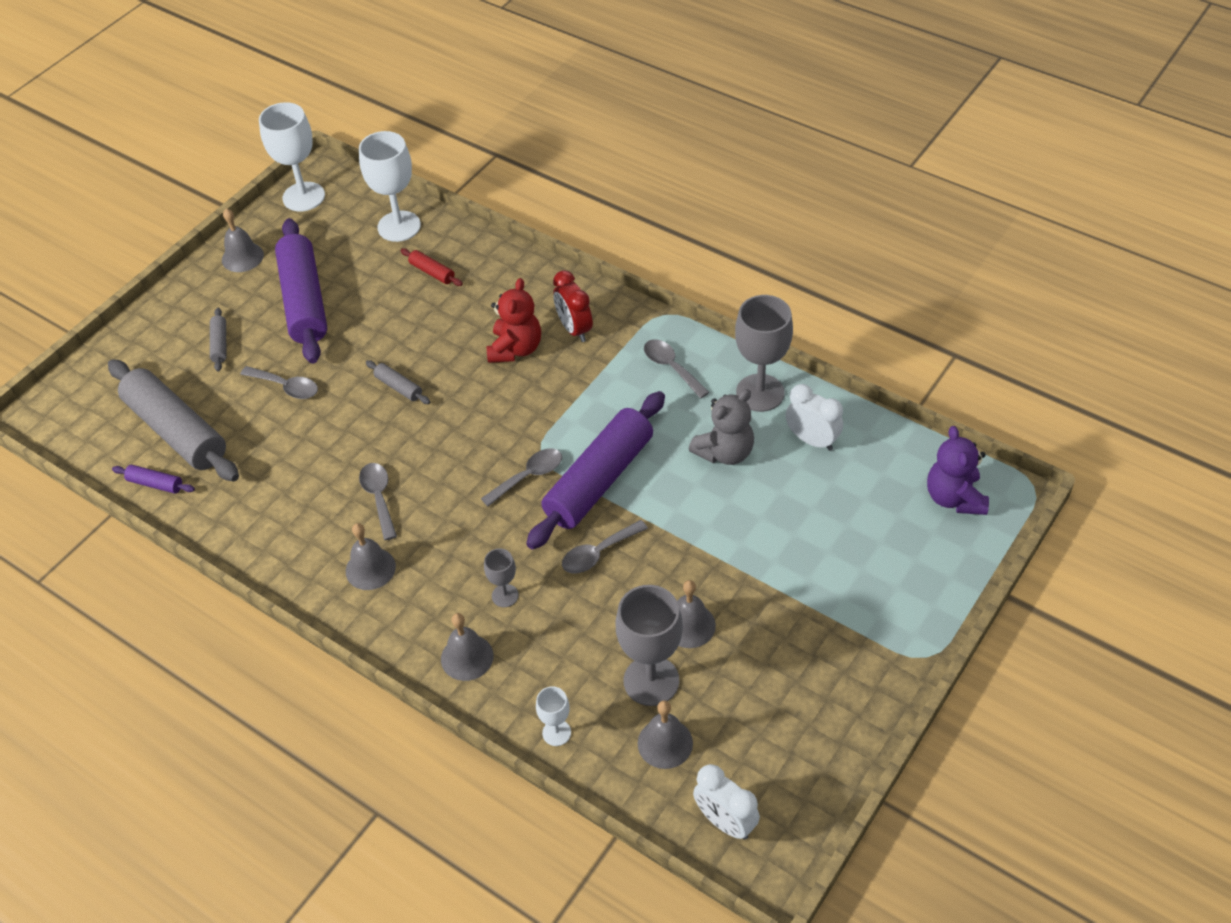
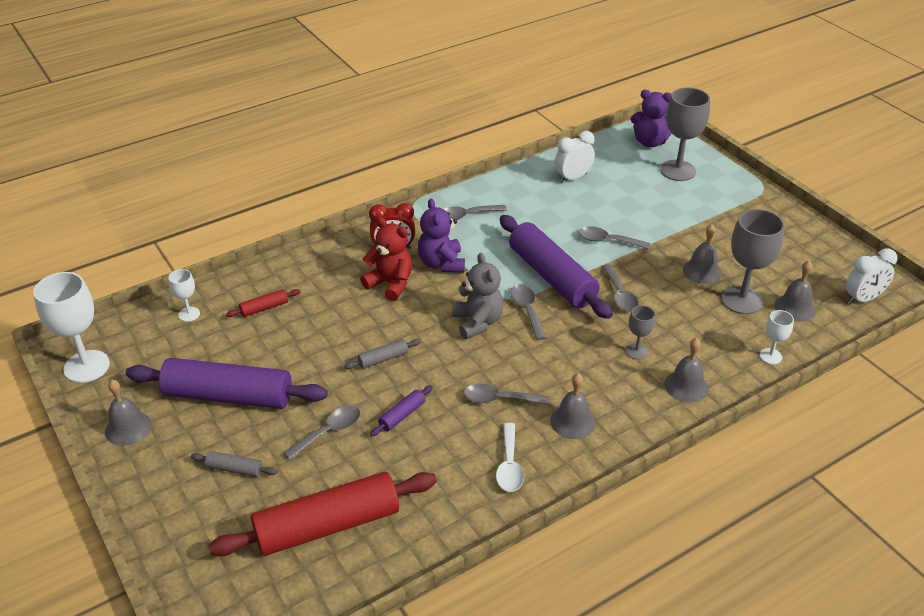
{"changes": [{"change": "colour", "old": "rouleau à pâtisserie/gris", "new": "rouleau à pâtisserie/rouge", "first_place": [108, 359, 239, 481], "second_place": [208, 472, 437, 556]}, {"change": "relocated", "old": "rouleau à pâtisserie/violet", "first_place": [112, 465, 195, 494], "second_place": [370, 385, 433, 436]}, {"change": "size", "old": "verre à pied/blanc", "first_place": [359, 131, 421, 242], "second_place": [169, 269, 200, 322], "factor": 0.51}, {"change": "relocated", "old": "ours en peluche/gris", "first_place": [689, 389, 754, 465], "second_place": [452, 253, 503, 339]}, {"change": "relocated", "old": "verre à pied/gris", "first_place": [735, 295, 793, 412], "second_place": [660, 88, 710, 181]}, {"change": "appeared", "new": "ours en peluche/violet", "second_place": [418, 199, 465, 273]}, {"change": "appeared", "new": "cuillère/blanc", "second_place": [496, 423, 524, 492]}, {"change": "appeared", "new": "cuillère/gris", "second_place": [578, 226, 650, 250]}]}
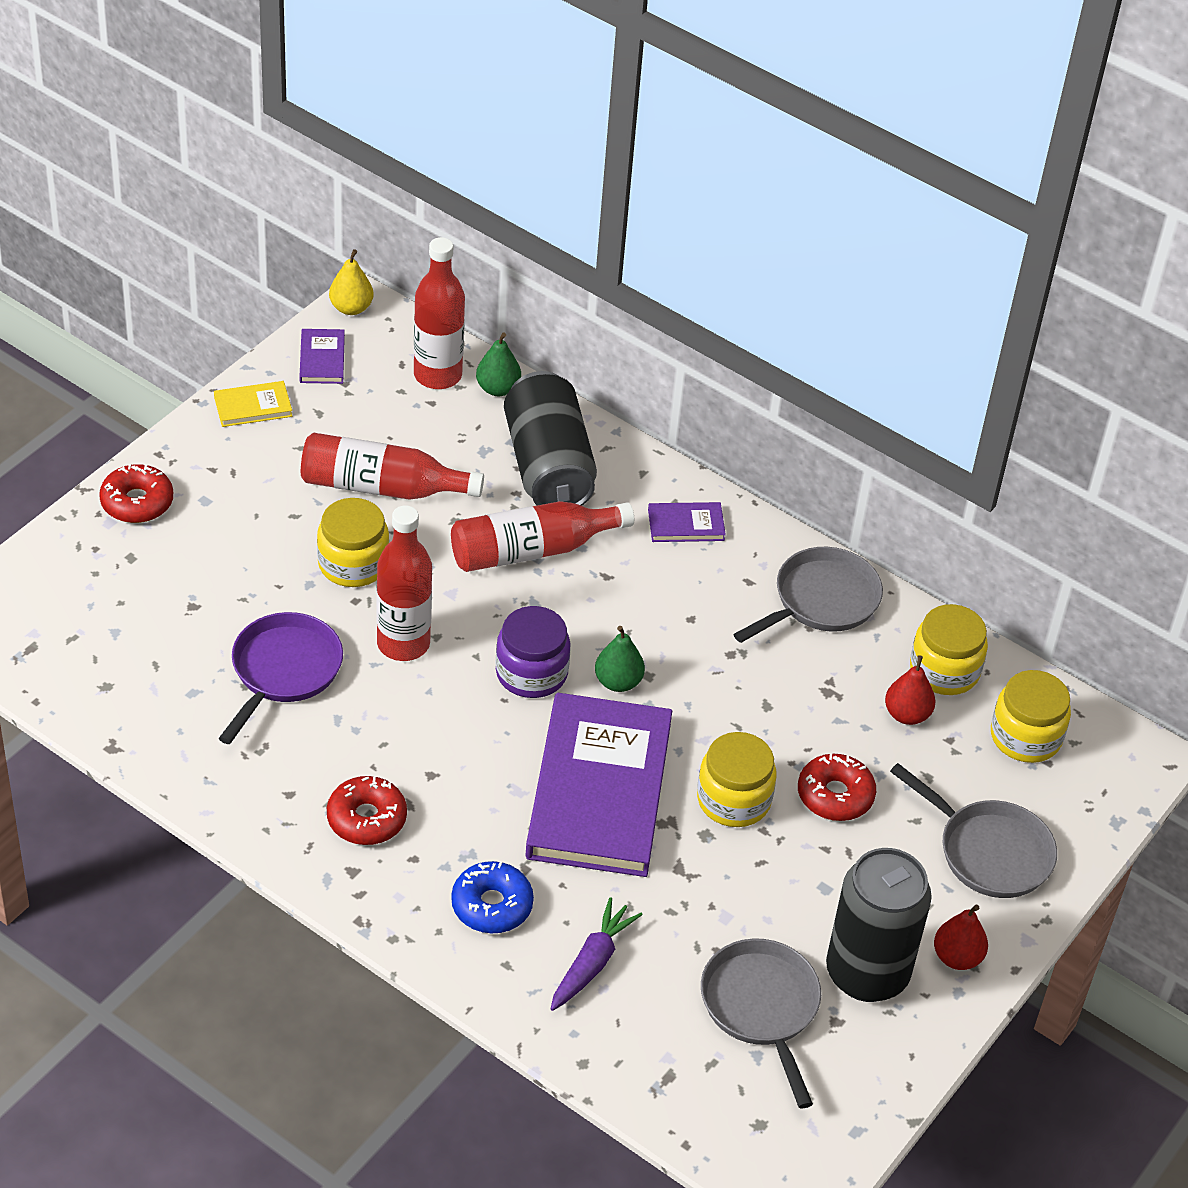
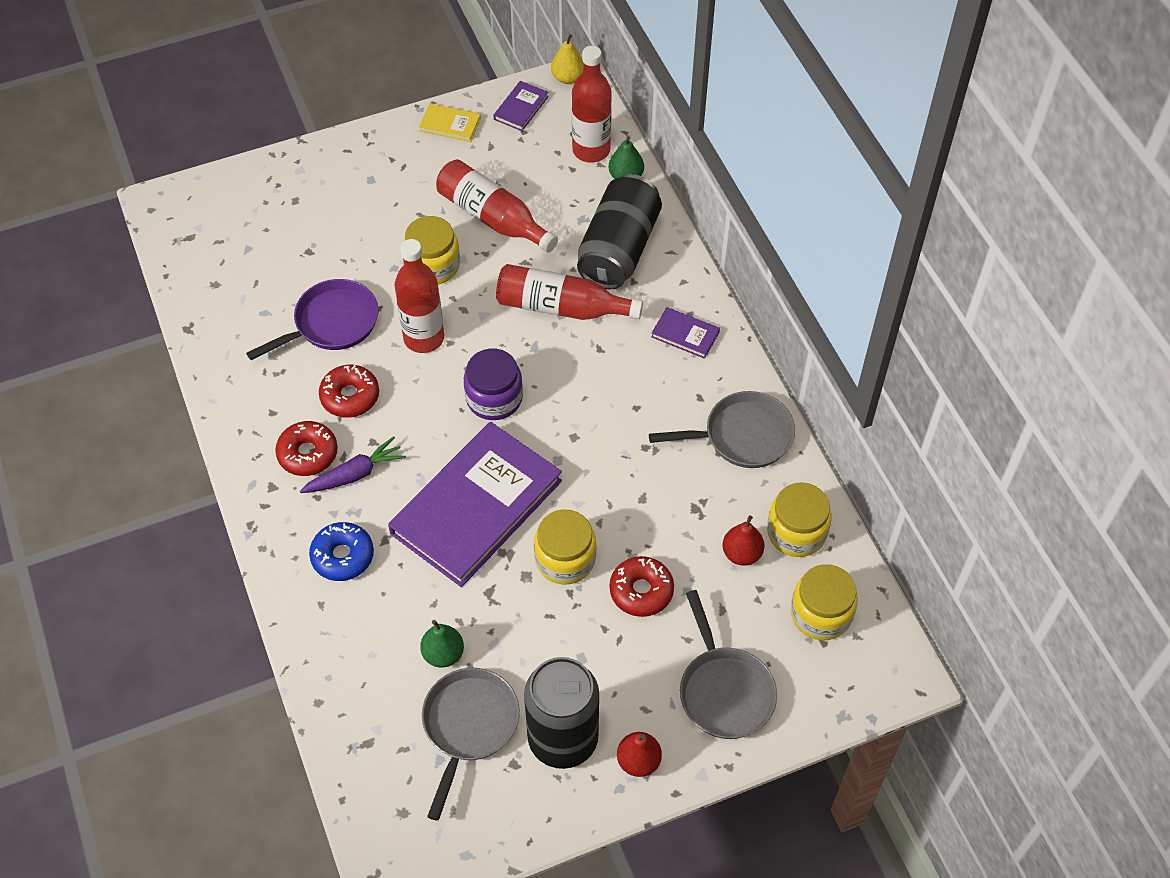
{"changes": [{"change": "relocated", "old": "beignet/rouge", "first_place": [99, 464, 173, 523], "second_place": [319, 365, 379, 418]}, {"change": "relocated", "old": "carotte/violet", "first_place": [551, 898, 643, 1011], "second_place": [300, 437, 406, 493]}, {"change": "relocated", "old": "poire/vert", "first_place": [595, 626, 645, 692], "second_place": [420, 620, 464, 668]}]}
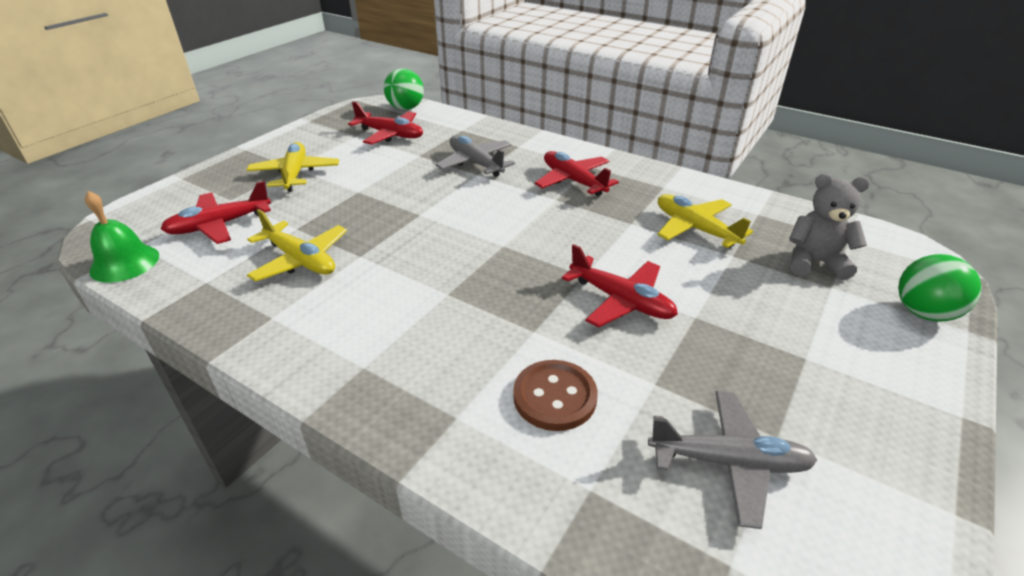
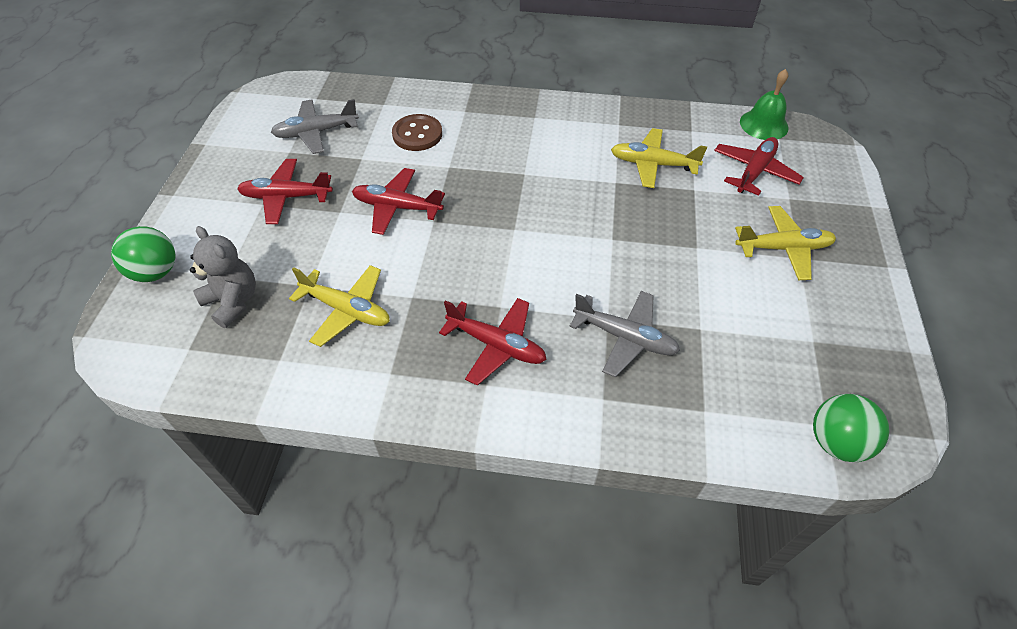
{"changes": [{"change": "spun", "old": "avion/jaune", "first_place": [247, 142, 339, 192], "second_place": [735, 206, 836, 280], "degrees": -60}, {"change": "relocated", "old": "avion/rouge", "first_place": [348, 101, 423, 145], "second_place": [237, 159, 333, 224]}, {"change": "spun", "old": "ours en peluche/gris", "first_place": [789, 174, 870, 280], "second_place": [190, 226, 256, 328], "degrees": -120}]}
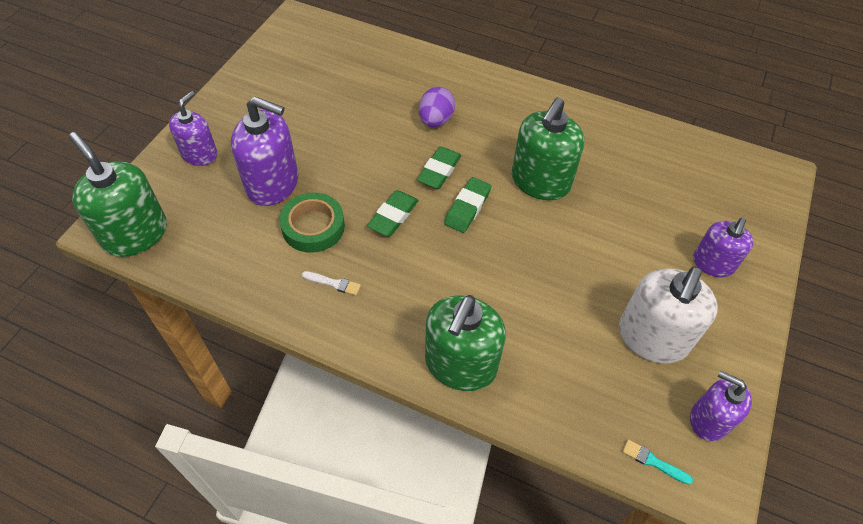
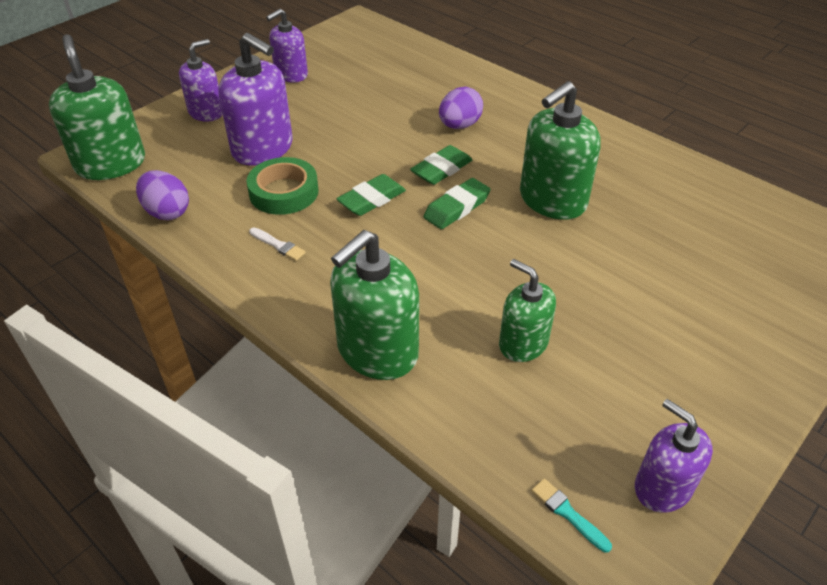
{"changes": [{"change": "missing", "old": "distributeur de savon/blanc", "first_place": [619, 266, 718, 364]}, {"change": "relocated", "old": "distributeur de savon/violet", "first_place": [693, 218, 754, 278], "second_place": [266, 9, 308, 83]}, {"change": "appeared", "new": "œuf/violet", "second_place": [136, 170, 189, 220]}, {"change": "appeared", "new": "distributeur de savon/vert", "second_place": [499, 259, 556, 362]}]}
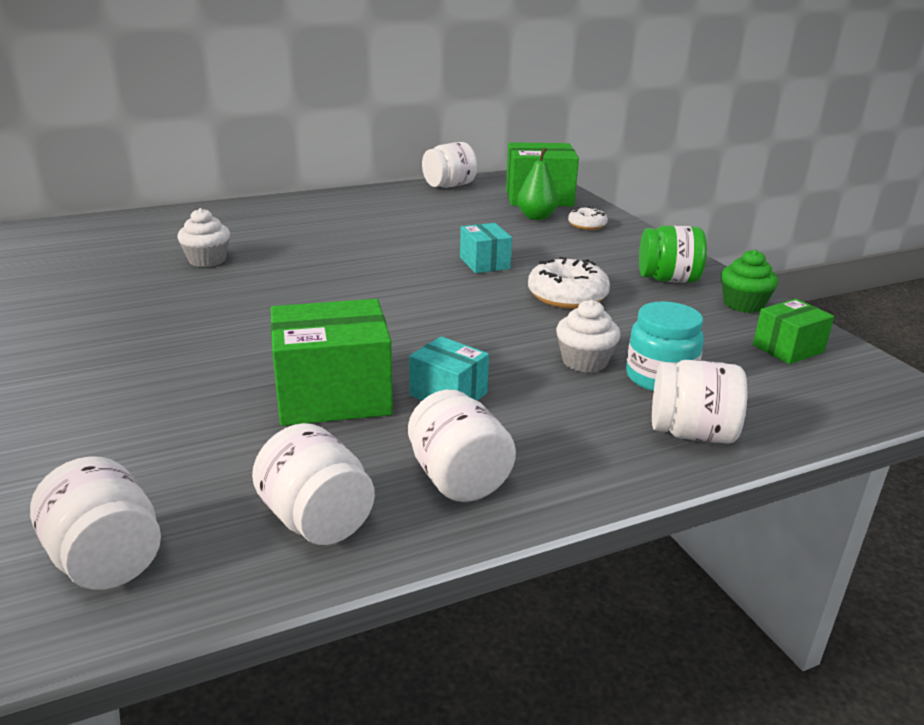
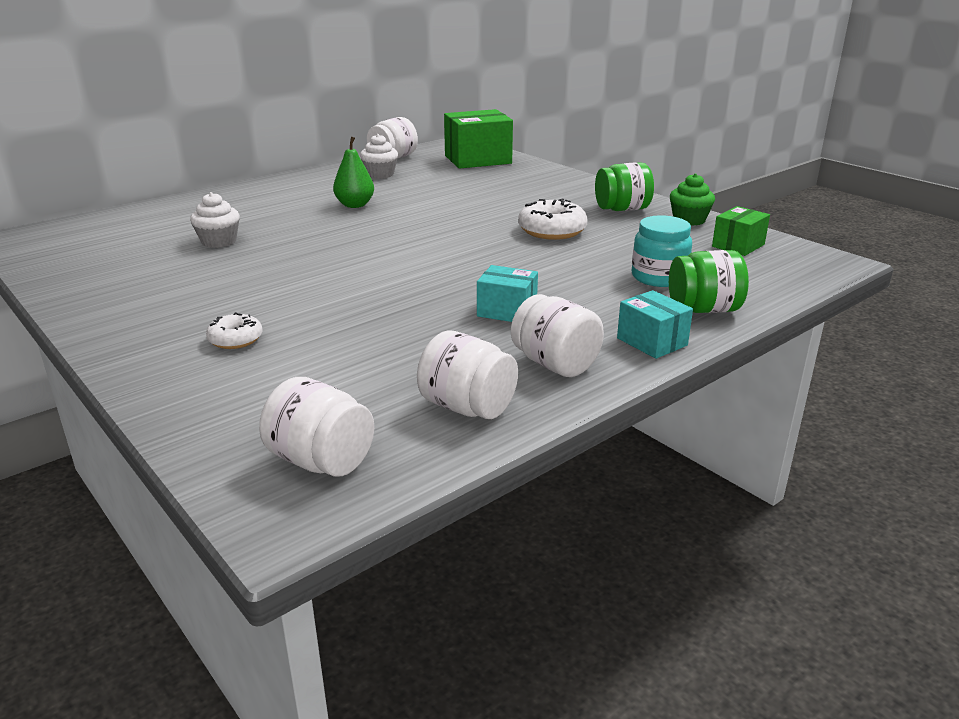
{"changes": [{"change": "missing", "old": "boîte/vert", "first_place": [271, 299, 393, 426]}, {"change": "relocated", "old": "boîte/turquoise", "first_place": [460, 223, 512, 273], "second_place": [617, 290, 693, 359]}, {"change": "relocated", "old": "poire/vert", "first_place": [517, 148, 559, 220], "second_place": [333, 137, 374, 208]}, {"change": "relocated", "old": "muffin/blanc", "first_place": [556, 300, 621, 373], "second_place": [360, 134, 398, 179]}, {"change": "relocated", "old": "beignet/blanc", "first_place": [568, 206, 608, 230], "second_place": [206, 312, 263, 349]}, {"change": "colour", "old": "bocal/blanc", "new": "bocal/vert", "first_place": [652, 360, 747, 444], "second_place": [669, 250, 749, 313]}]}
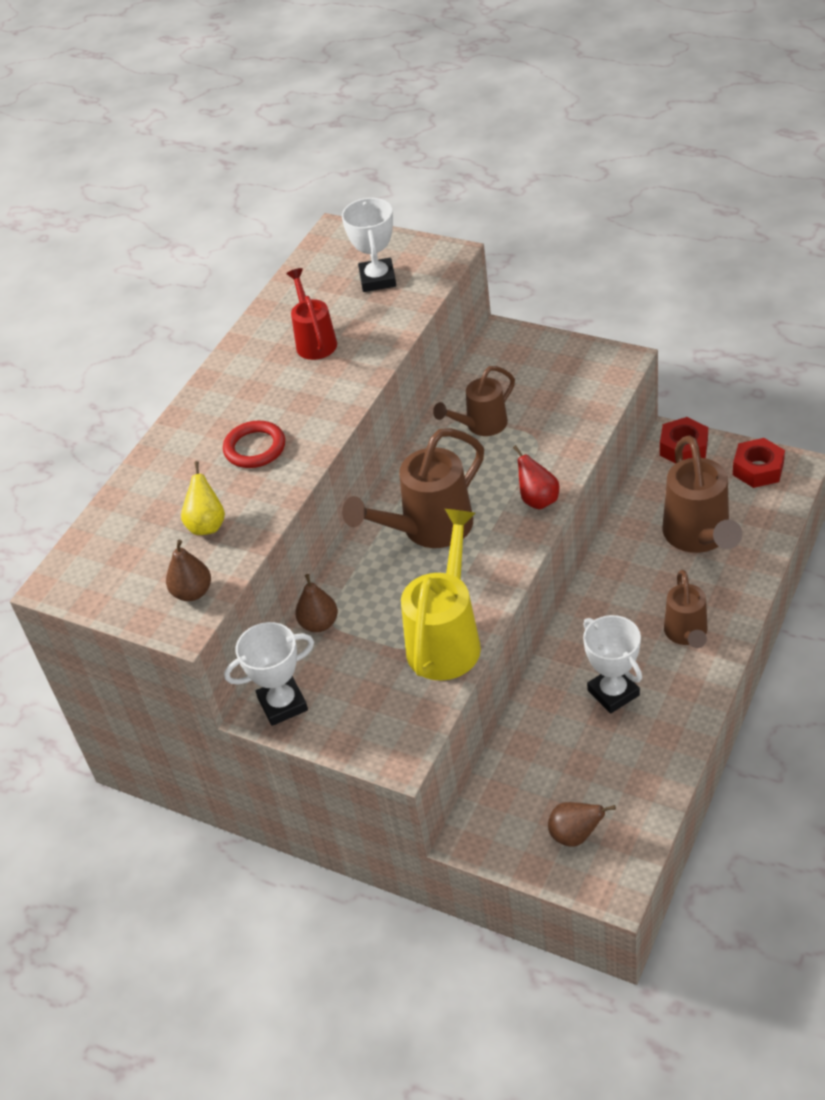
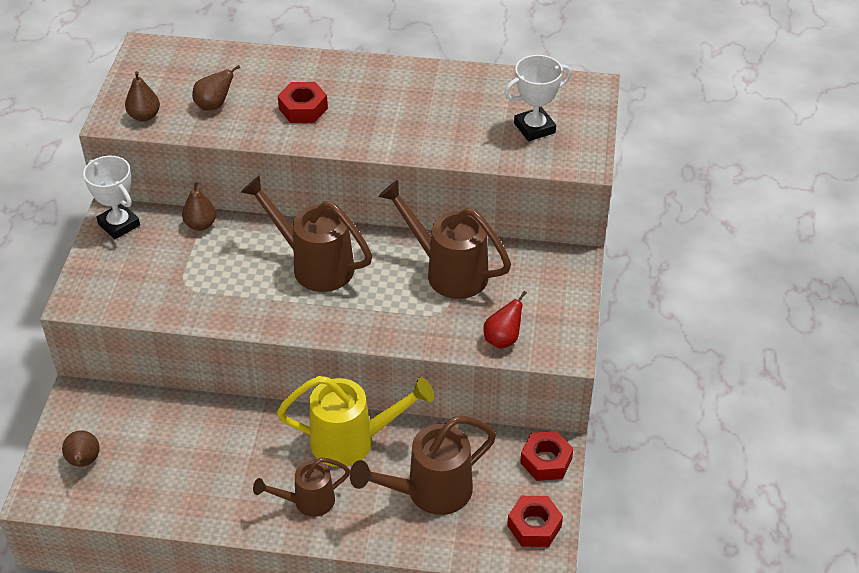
{"changes": [{"change": "colour", "old": "poire/jaune", "new": "poire/marron", "first_place": [181, 461, 225, 535], "second_place": [192, 65, 240, 111]}, {"change": "exchanged", "old": "anneau/rouge", "new": "écrou/rouge", "first_place": [223, 421, 285, 468], "second_place": [278, 82, 328, 123]}, {"change": "missing", "old": "arrosoir/rouge", "first_place": [286, 268, 337, 360]}, {"change": "relocated", "old": "arrosoir/jaune", "first_place": [401, 509, 481, 681], "second_place": [277, 376, 434, 467]}, {"change": "size", "old": "arrosoir/marron", "first_place": [433, 366, 515, 436], "second_place": [378, 180, 511, 299], "factor": 1.62}, {"change": "relocated", "old": "poire/rouge", "first_place": [513, 445, 559, 510], "second_place": [484, 291, 527, 349]}, {"change": "missing", "old": "trophée/blanc", "first_place": [583, 615, 642, 714]}]}
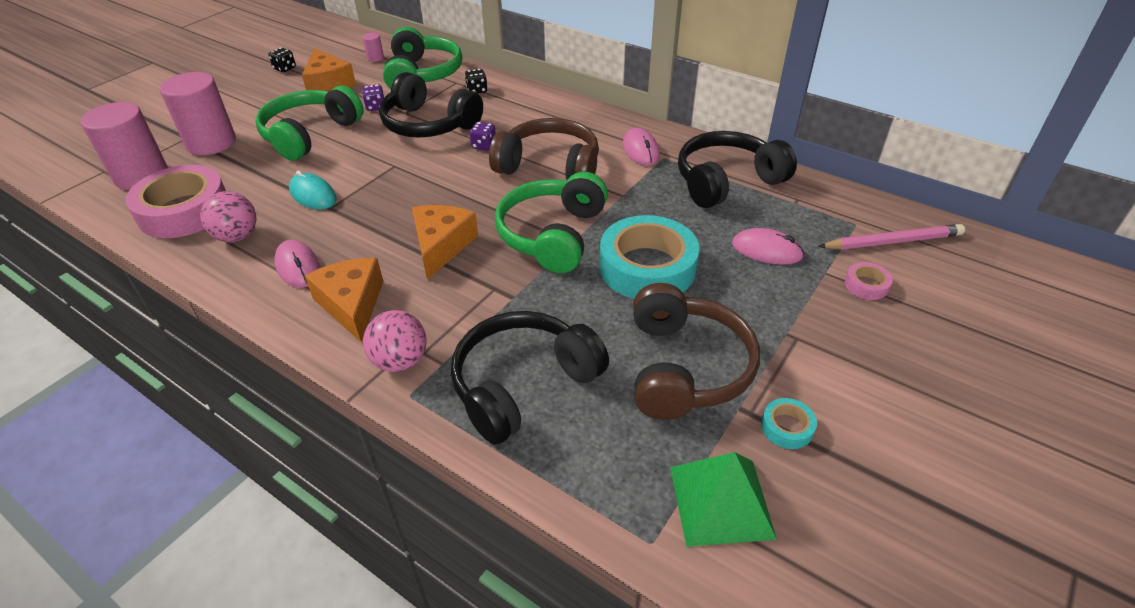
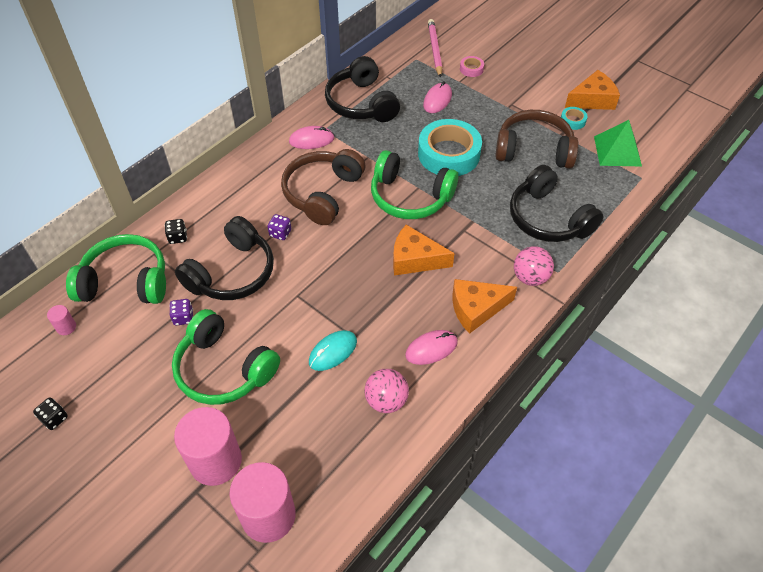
{"changes": [{"change": "missing", "old": "ruban adhésif/rose", "first_place": [125, 165, 226, 238]}, {"change": "relocated", "old": "fromage/orange", "first_place": [302, 48, 356, 92], "second_place": [565, 70, 620, 110]}]}
